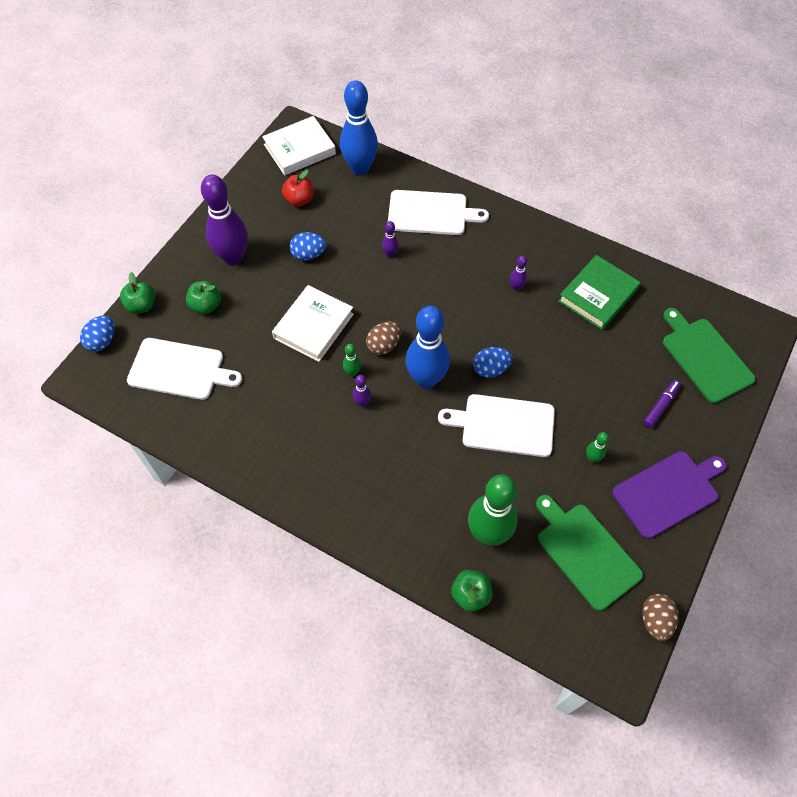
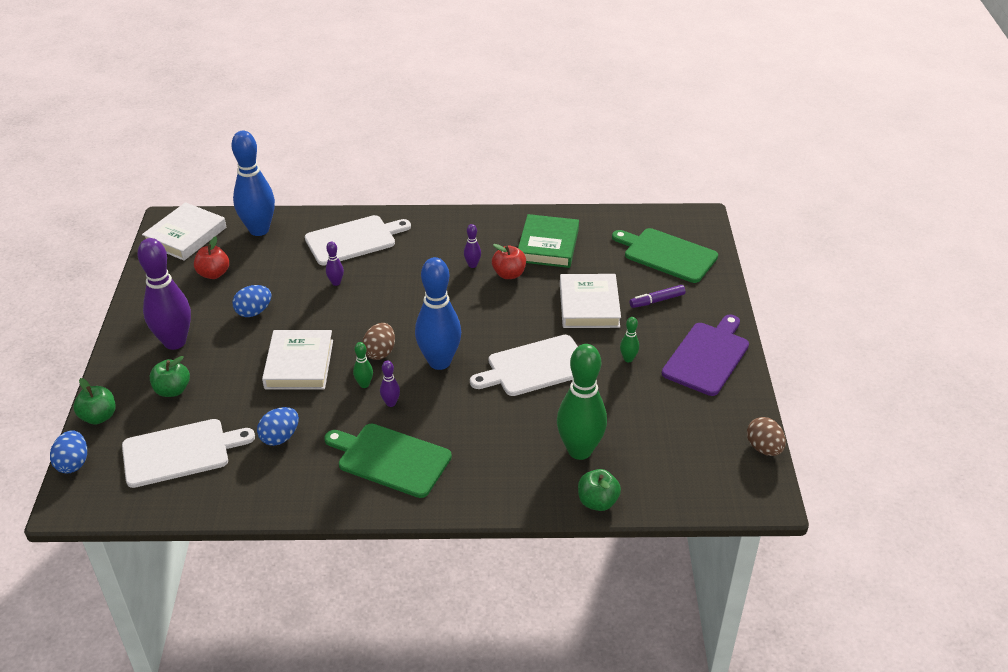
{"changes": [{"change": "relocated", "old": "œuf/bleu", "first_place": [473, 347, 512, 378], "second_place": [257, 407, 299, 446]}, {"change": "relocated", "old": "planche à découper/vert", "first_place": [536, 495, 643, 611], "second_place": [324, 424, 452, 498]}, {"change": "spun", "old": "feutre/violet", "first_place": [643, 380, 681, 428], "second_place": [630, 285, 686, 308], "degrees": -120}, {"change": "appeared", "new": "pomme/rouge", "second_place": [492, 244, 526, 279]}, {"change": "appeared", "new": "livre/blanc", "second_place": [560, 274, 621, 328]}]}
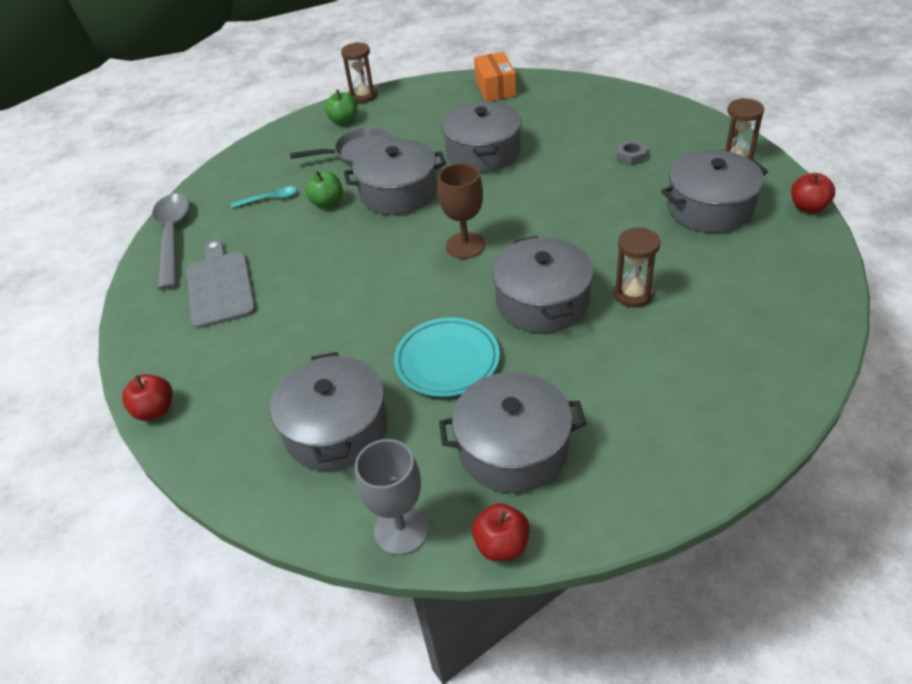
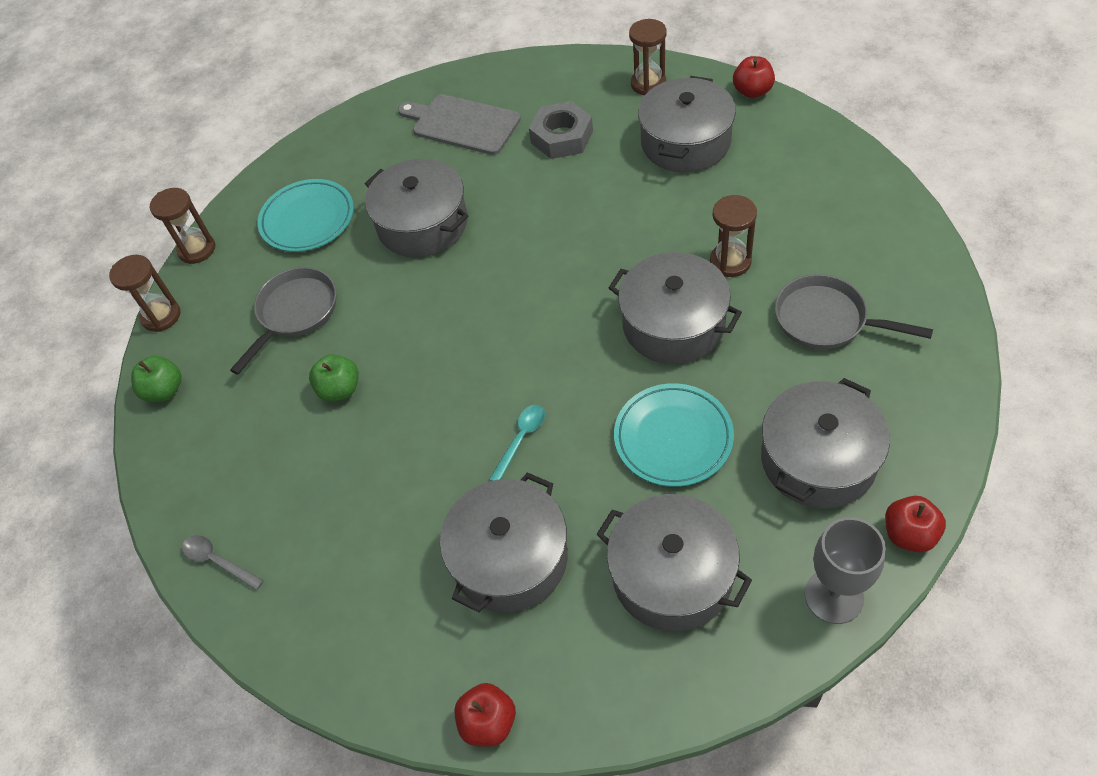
{"changes": [{"change": "size", "old": "cuillère/gris", "first_place": [152, 194, 190, 290], "second_place": [182, 535, 264, 590], "factor": 0.49}, {"change": "relocated", "old": "planche à découper/gris", "first_place": [186, 240, 256, 329], "second_place": [398, 94, 521, 155]}, {"change": "relocated", "old": "cuillère/turquoise", "first_place": [231, 186, 297, 208], "second_place": [489, 405, 545, 481]}, {"change": "relocated", "old": "pomme/vert", "first_place": [325, 89, 357, 125], "second_place": [131, 356, 181, 402]}, {"change": "relocated", "old": "marmite/gris", "first_place": [344, 139, 446, 215], "second_place": [440, 472, 568, 612]}, {"change": "missing", "old": "verre à pied/marron", "first_place": [438, 163, 485, 259]}, {"change": "missing", "old": "boîte/orange", "first_place": [474, 52, 516, 101]}, {"change": "size", "old": "écrou/gris", "first_place": [617, 139, 646, 166], "second_place": [529, 101, 593, 159], "factor": 1.73}, {"change": "appeared", "new": "sablier/marron", "second_place": [109, 255, 181, 332]}, {"change": "appeared", "new": "assiette/turquoise", "second_place": [258, 179, 354, 252]}, {"change": "appeared", "new": "poêle/gris", "second_place": [775, 274, 933, 349]}]}
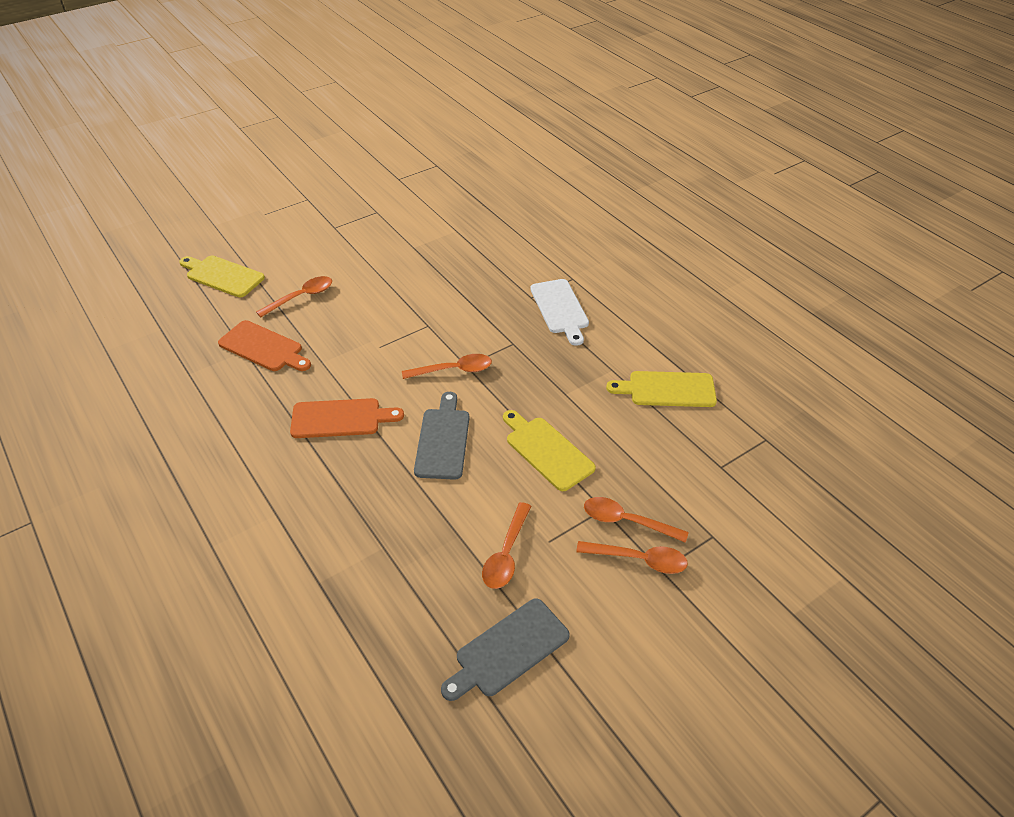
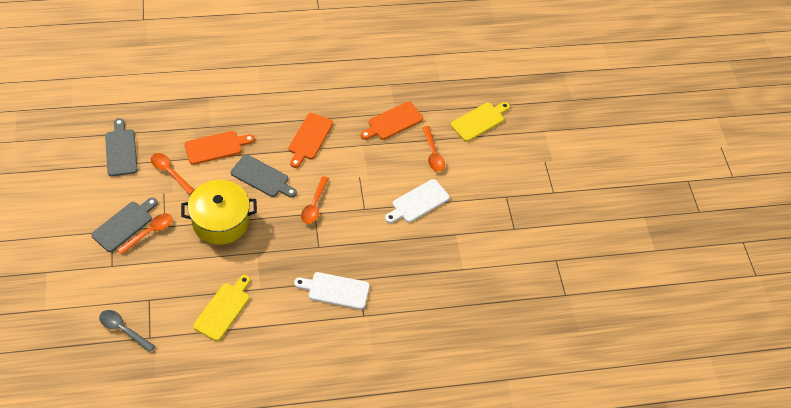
{"changes": [{"change": "exchanged", "old": "planche à découper/jaune", "new": "marmite/jaune", "first_place": [503, 410, 596, 491], "second_place": [181, 180, 257, 245]}, {"change": "exchanged", "old": "cuillère/orange", "new": "planche à découper/gris", "first_place": [576, 541, 688, 574], "second_place": [91, 197, 158, 252]}, {"change": "appeared", "new": "cuillère/gris", "second_place": [99, 310, 155, 352]}, {"change": "appeared", "new": "planche à découper/orange", "second_place": [184, 131, 255, 165]}, {"change": "appeared", "new": "planche à découper/blanc", "second_place": [385, 179, 450, 223]}]}
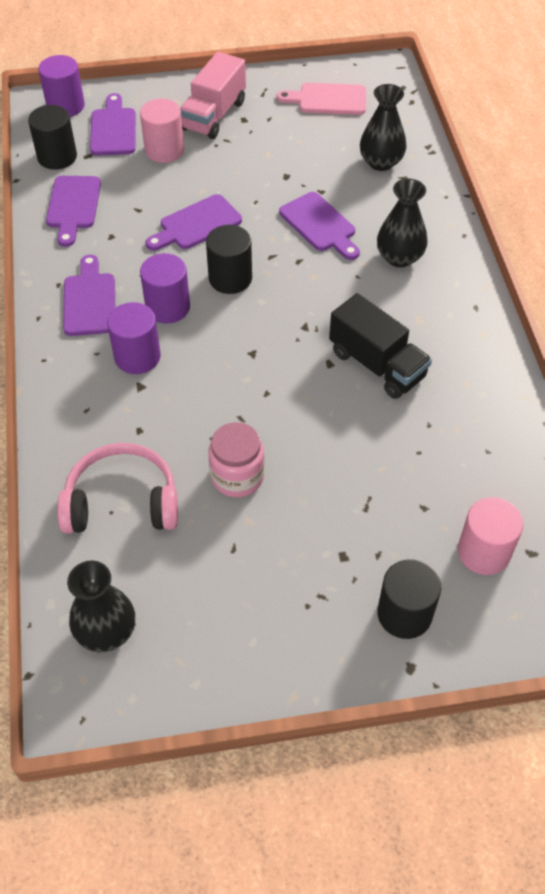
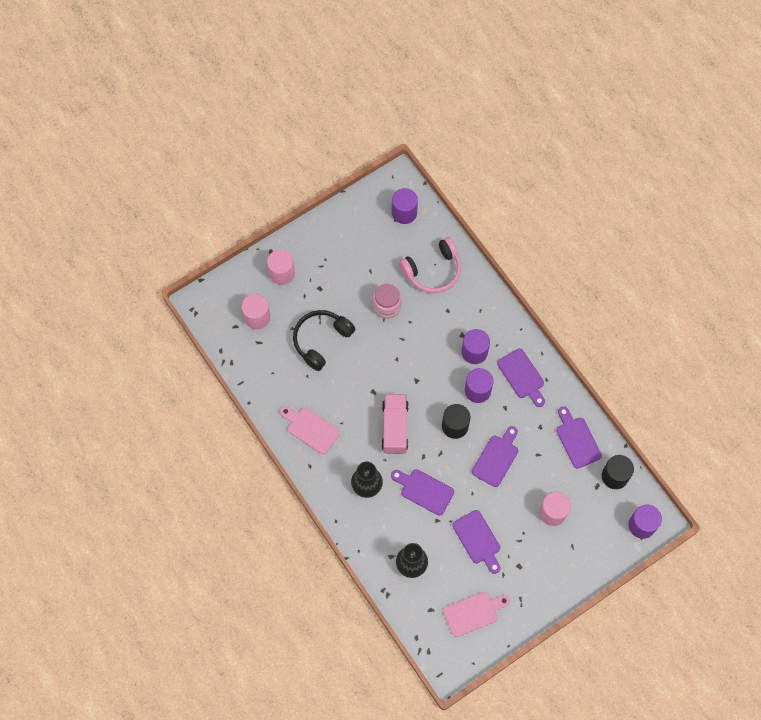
{"changes": [{"change": "exchanged", "old": "vase/noir", "new": "cylindre/violet", "first_place": [67, 560, 135, 652], "second_place": [392, 188, 418, 224]}, {"change": "relocated", "old": "planche à découper/violet", "first_place": [90, 93, 136, 156], "second_place": [453, 510, 500, 574]}, {"change": "relocated", "old": "camion/rose", "first_place": [180, 52, 246, 139], "second_place": [381, 394, 409, 454]}, {"change": "missing", "old": "camion/noir", "first_place": [329, 293, 432, 399]}, {"change": "colour", "old": "cylindre/noir", "new": "cylindre/rose", "first_place": [377, 559, 441, 639], "second_place": [267, 250, 295, 285]}, {"change": "appeared", "new": "planche à découper/rose", "second_place": [280, 406, 340, 454]}, {"change": "appeared", "new": "casque audio/noir", "second_place": [293, 310, 355, 371]}]}
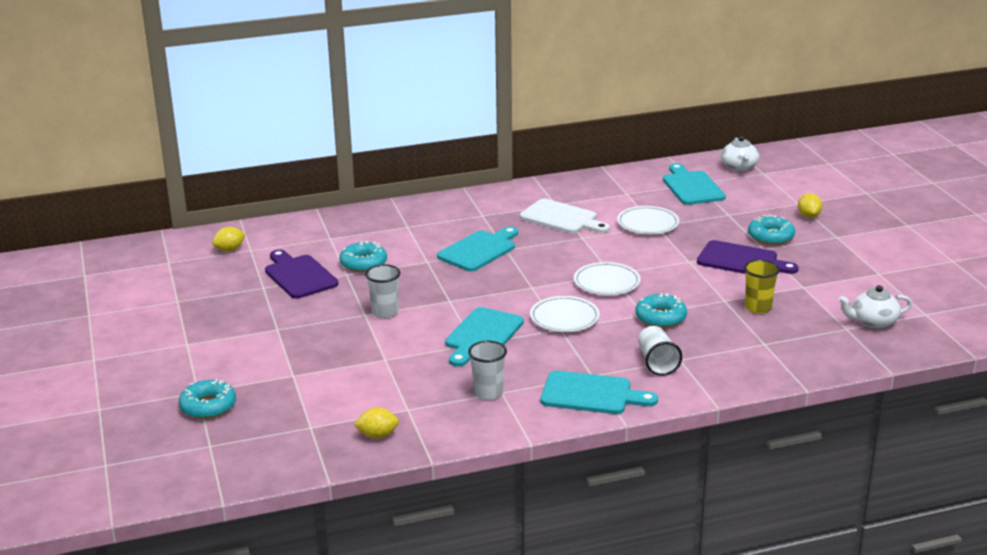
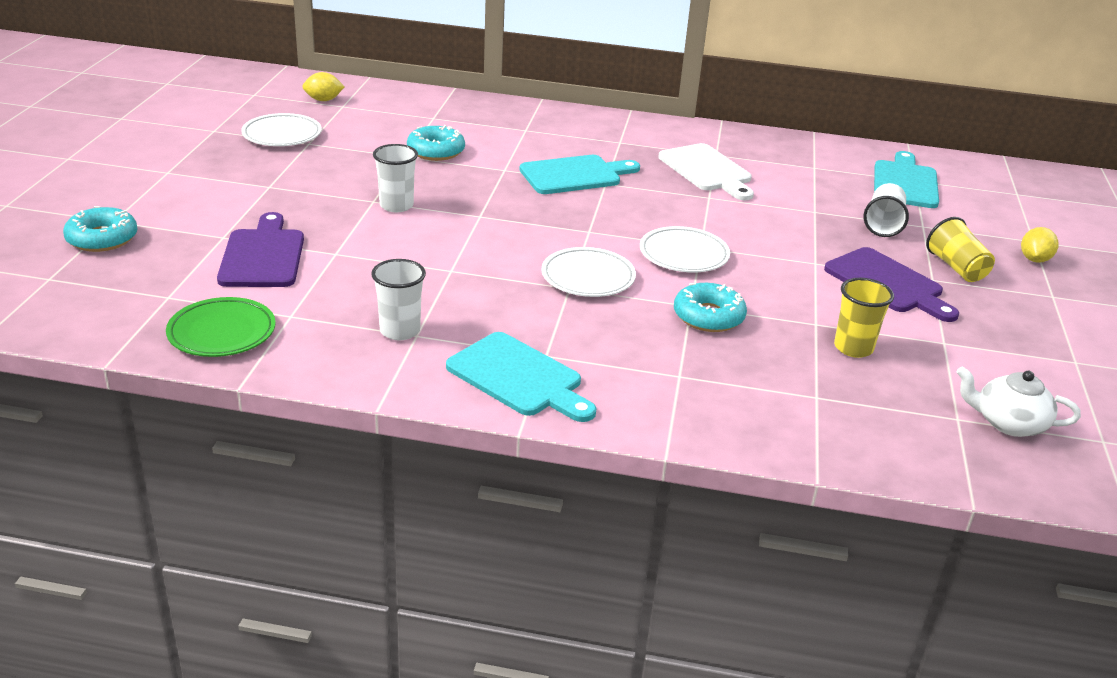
{"changes": [{"change": "relocated", "old": "planche à découper/violet", "first_place": [265, 249, 338, 299], "second_place": [217, 212, 304, 287]}, {"change": "exchanged", "old": "citron/jaune", "new": "assiette/vert", "first_place": [354, 407, 399, 439], "second_place": [166, 297, 276, 357]}, {"change": "missing", "old": "planche à découper/turquoise", "first_place": [445, 307, 524, 367]}, {"change": "relocated", "old": "assiette/blanc", "first_place": [617, 206, 679, 234], "second_place": [241, 113, 322, 146]}, {"change": "relocated", "old": "gobelet/blanc", "first_place": [638, 326, 682, 376], "second_place": [863, 183, 909, 237]}, {"change": "missing", "old": "théière/blanc", "first_place": [721, 136, 759, 171]}, {"change": "exchanged", "old": "beignet/turquoise", "new": "gobelet/jaune", "first_place": [748, 215, 795, 245], "second_place": [926, 217, 995, 282]}]}
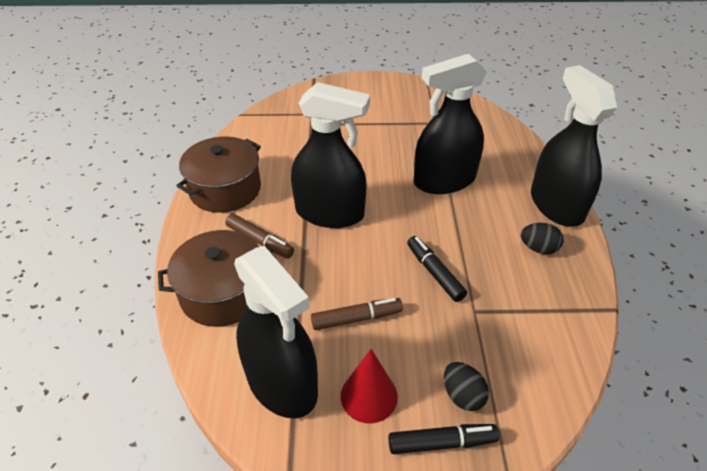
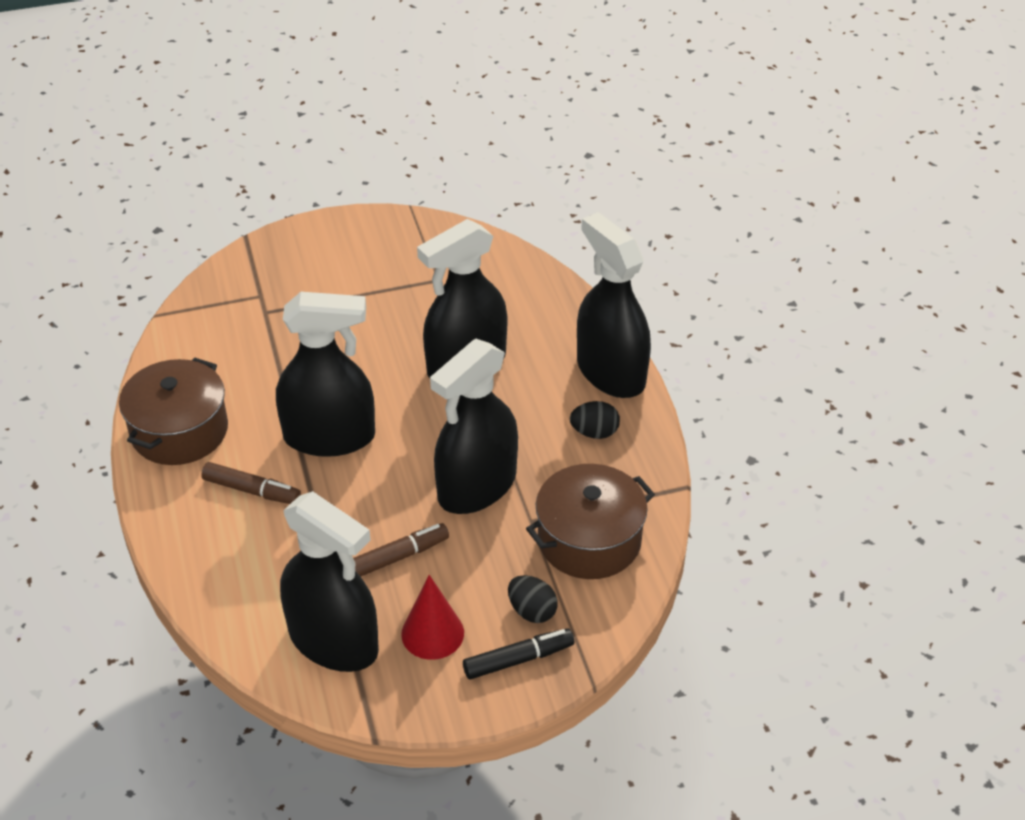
{"changes": [{"change": "relocated", "old": "marmite/marron", "first_place": [158, 230, 273, 327], "second_place": [526, 464, 655, 579]}, {"change": "exchanged", "old": "feutre/noir", "new": "vaporisateur/noir", "first_place": [407, 236, 467, 302], "second_place": [430, 339, 518, 514]}]}
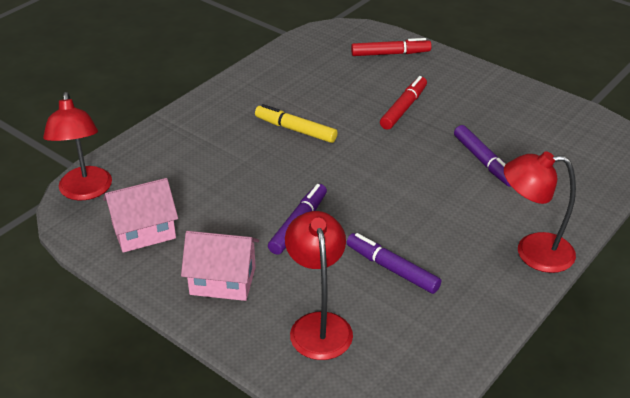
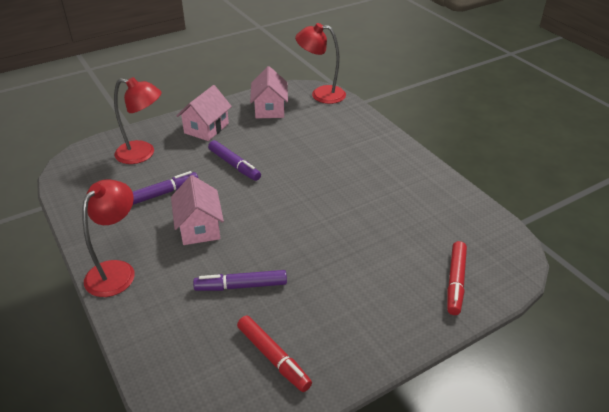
{"changes": [{"change": "missing", "old": "feutre/jaune", "first_place": [255, 104, 338, 143]}, {"change": "relocated", "old": "feutre/rouge", "first_place": [380, 76, 427, 130], "second_place": [237, 316, 312, 392]}, {"change": "appeared", "new": "maison/rose", "second_place": [171, 175, 224, 245]}]}
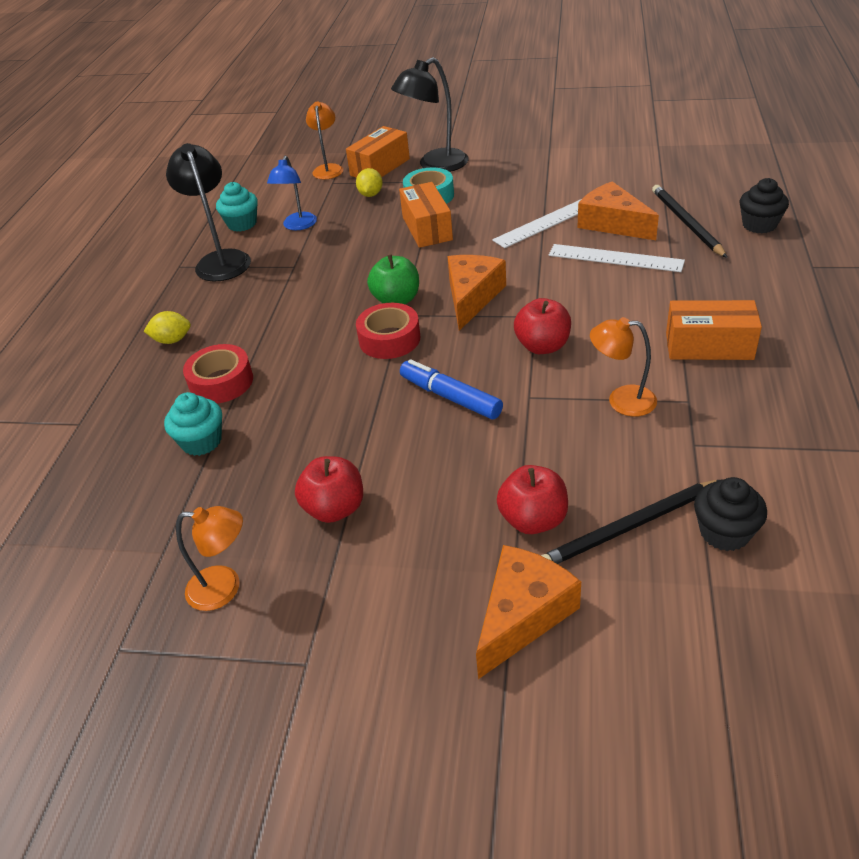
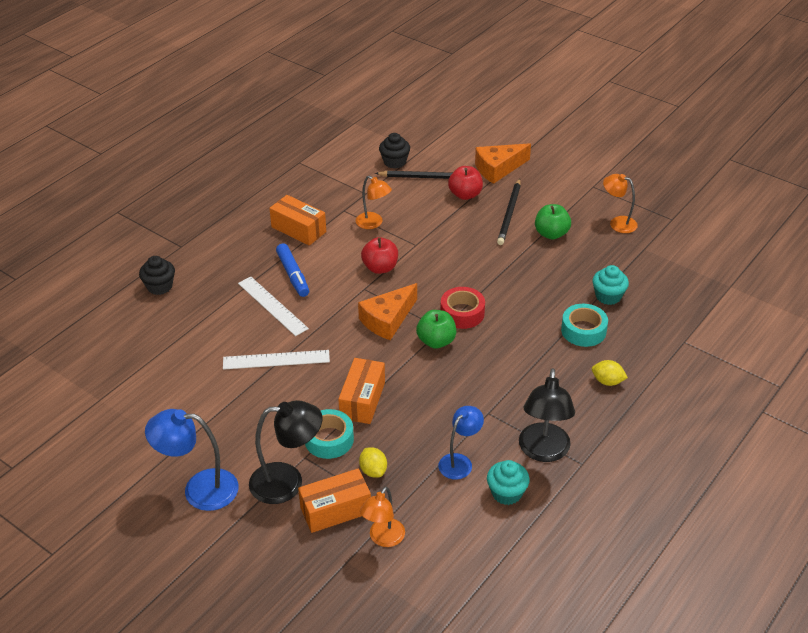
{"changes": [{"change": "colour", "old": "ruban adhésif/rouge", "new": "ruban adhésif/turquoise", "first_place": [183, 344, 253, 404], "second_place": [561, 304, 608, 347]}, {"change": "colour", "old": "pomme/rouge", "new": "pomme/vert", "first_place": [295, 456, 363, 523], "second_place": [535, 204, 571, 240]}, {"change": "spun", "old": "citron/jaune", "first_place": [356, 168, 383, 197], "second_place": [359, 447, 387, 478], "degrees": -60}, {"change": "relocated", "old": "feutre/bleu", "first_place": [400, 359, 503, 419], "second_place": [276, 243, 309, 297]}, {"change": "missing", "old": "fromage/orange", "first_place": [577, 181, 659, 240]}, {"change": "relocated", "old": "crayon/noir", "first_place": [652, 185, 727, 258], "second_place": [497, 178, 521, 245]}, {"change": "appeared", "new": "lampe/bleu", "second_place": [145, 409, 239, 511]}]}
